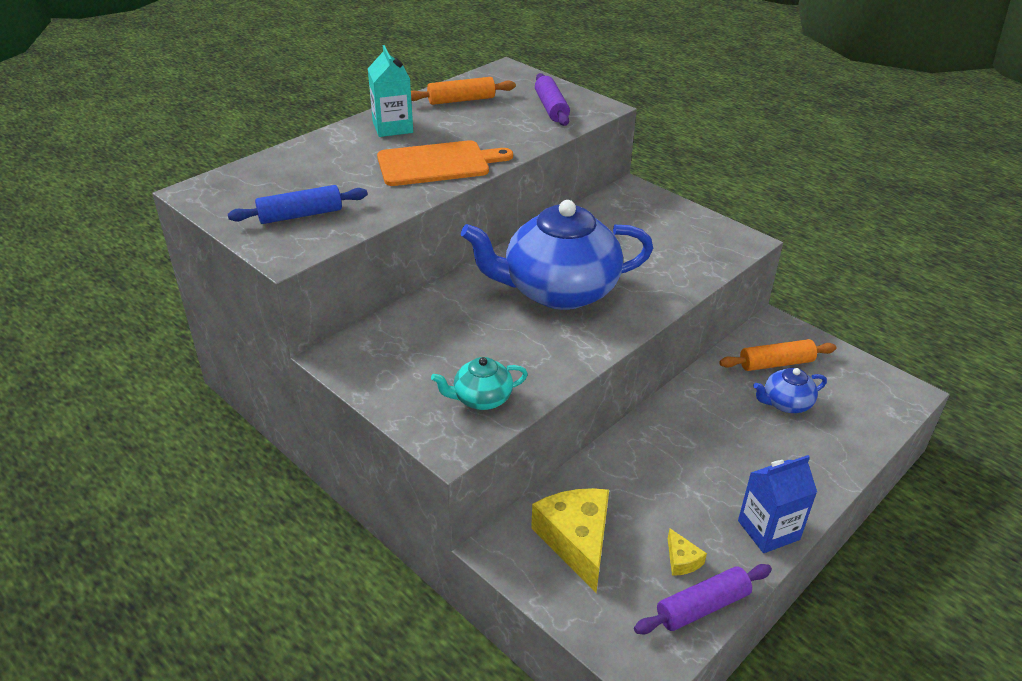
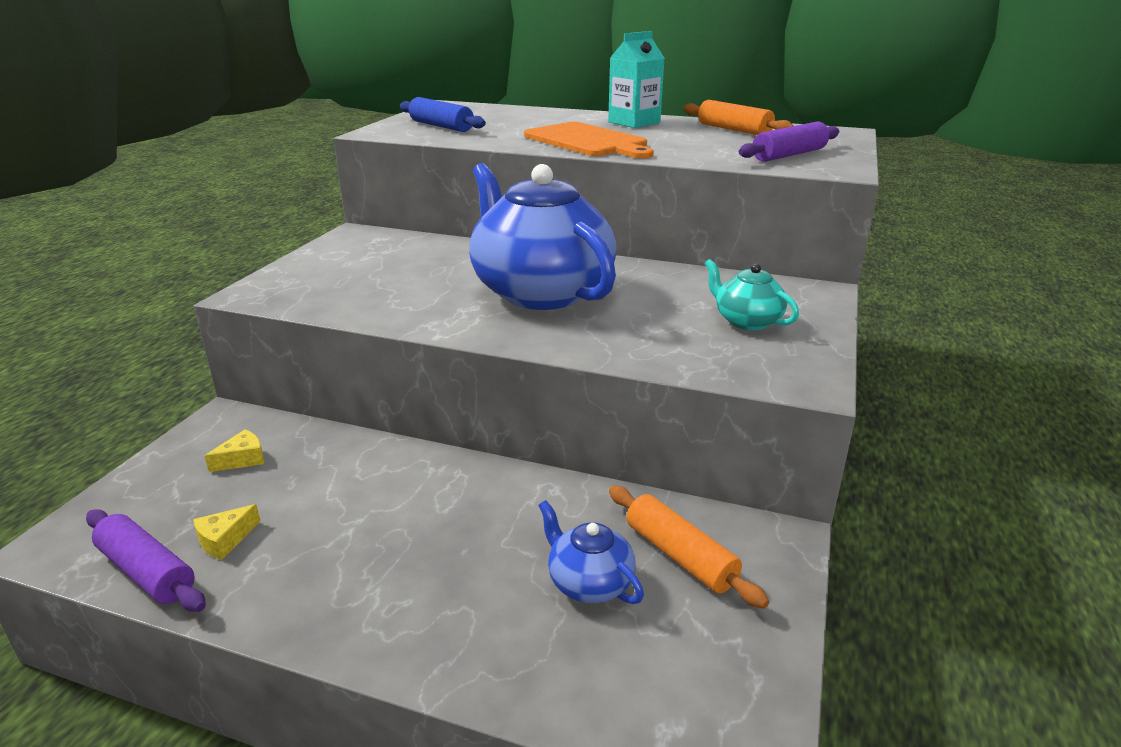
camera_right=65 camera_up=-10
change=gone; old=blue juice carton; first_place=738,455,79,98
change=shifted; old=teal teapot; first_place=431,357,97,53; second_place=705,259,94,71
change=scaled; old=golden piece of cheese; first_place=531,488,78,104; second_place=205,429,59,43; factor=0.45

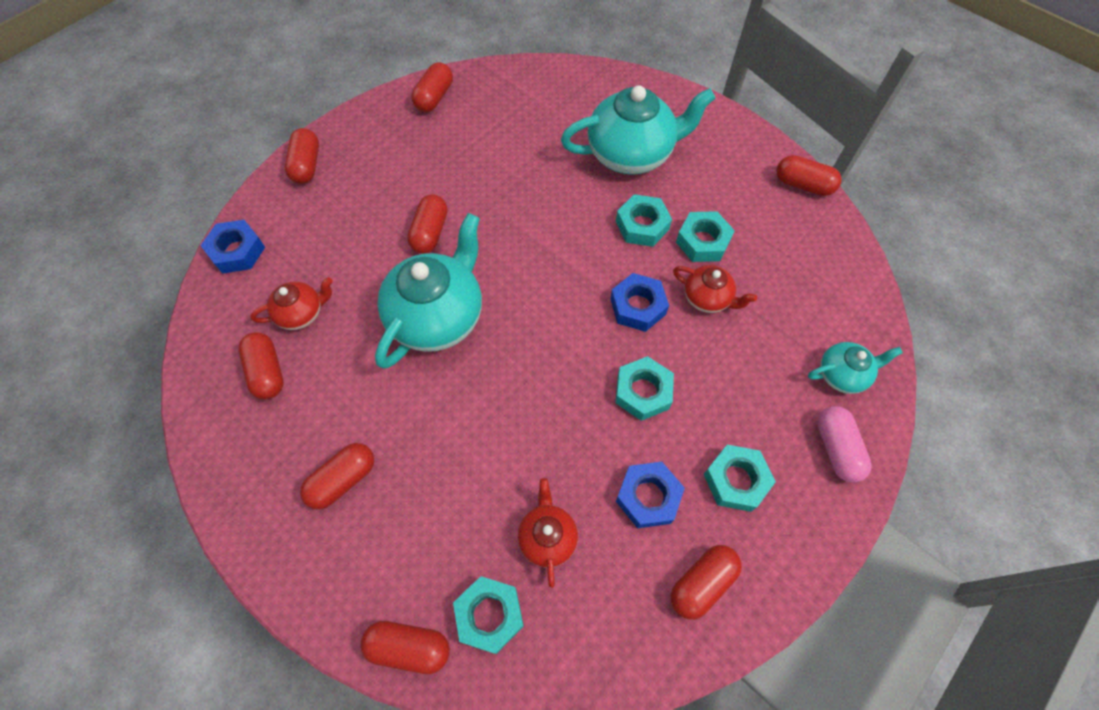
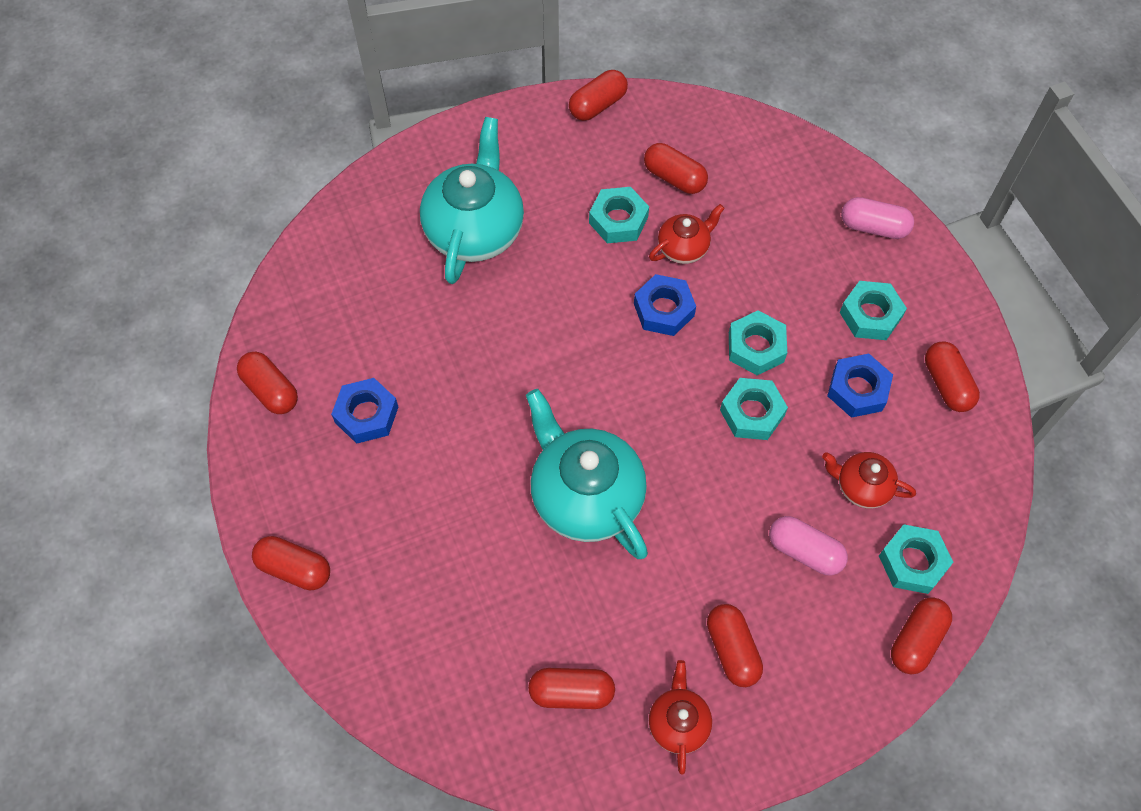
camera_right=-65 camera_up=0
change=gone; old=teal teapot; first_place=808,342,95,52
change=new; new=rosy pill shape; second_place=769,516,79,59
change=shifted; old=blue hexagon nut; first_place=200,220,65,54; second_place=331,378,67,66
change=shifted; old=crimson teapot; first_place=250,277,83,53; second_place=649,660,63,115
change=shifted; old=crimson pill shape; first_place=407,194,40,60; second_place=644,143,64,51
change=shifted; old=teal hexagon nut; first_place=616,194,56,53; second_place=720,378,68,62

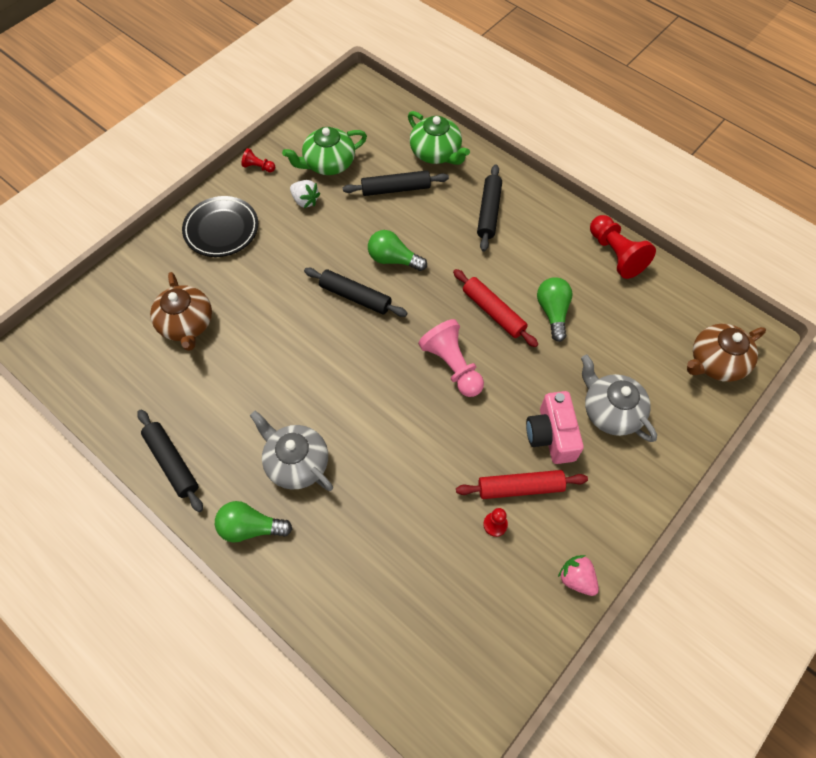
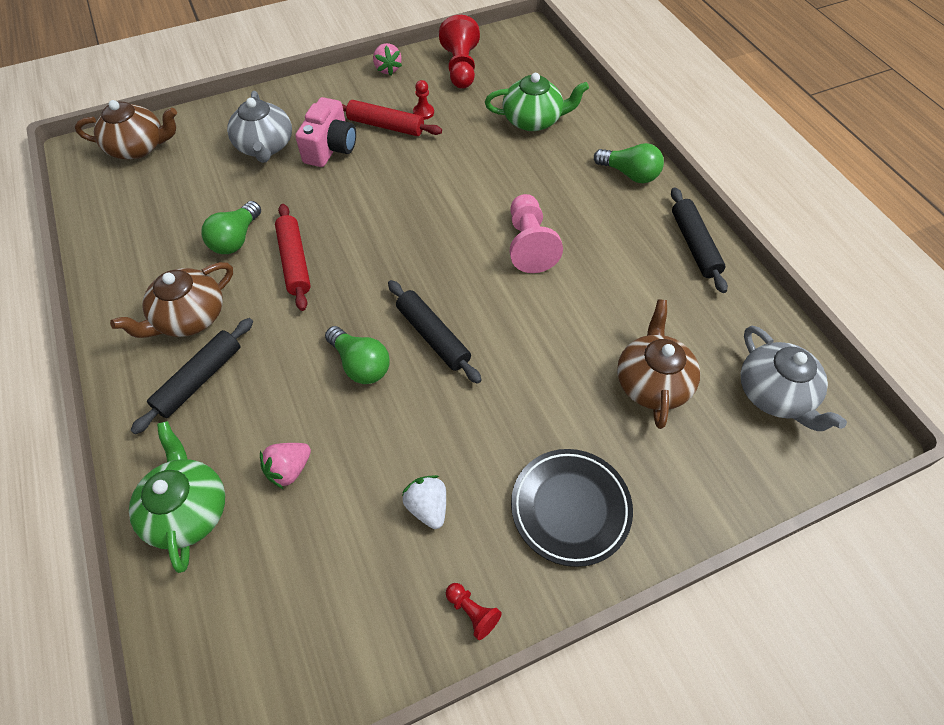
camera_right=-155 camera_up=-5
change=new; new=dark brown teapot; second_place=110,262,123,76
change=shifted; old=ash-grey teapot; first_place=250,410,83,81; second_place=741,326,106,105
change=shifted; old=emerald teapot; first_place=282,127,85,48; second_place=485,73,104,58
change=shifted; old=rosy chess pawn; first_place=418,319,66,78; second_place=510,194,53,79
change=shifted; old=crimson chess pawn; first_place=590,215,66,64; second_place=439,15,41,74
change=swapped; old=ebony dough roller; new=rosy strawberry; first_place=343,170,106,26; second_place=260,443,51,46

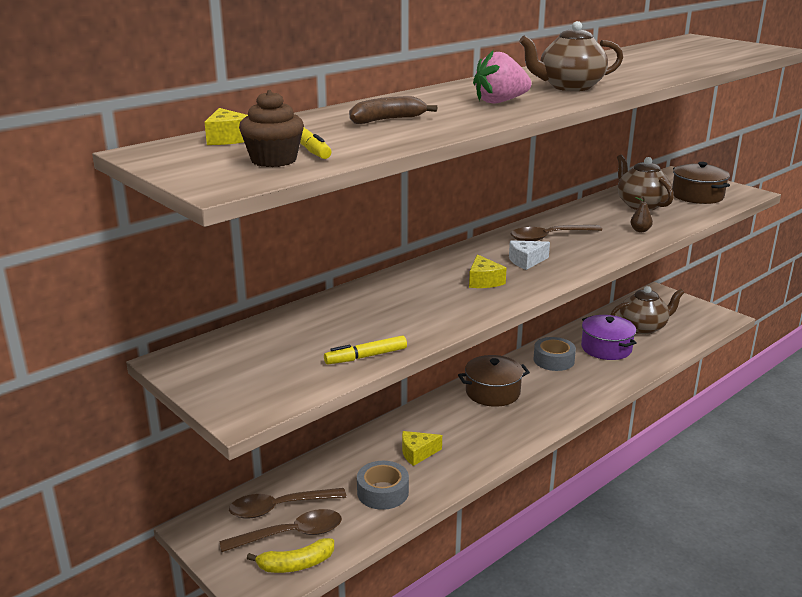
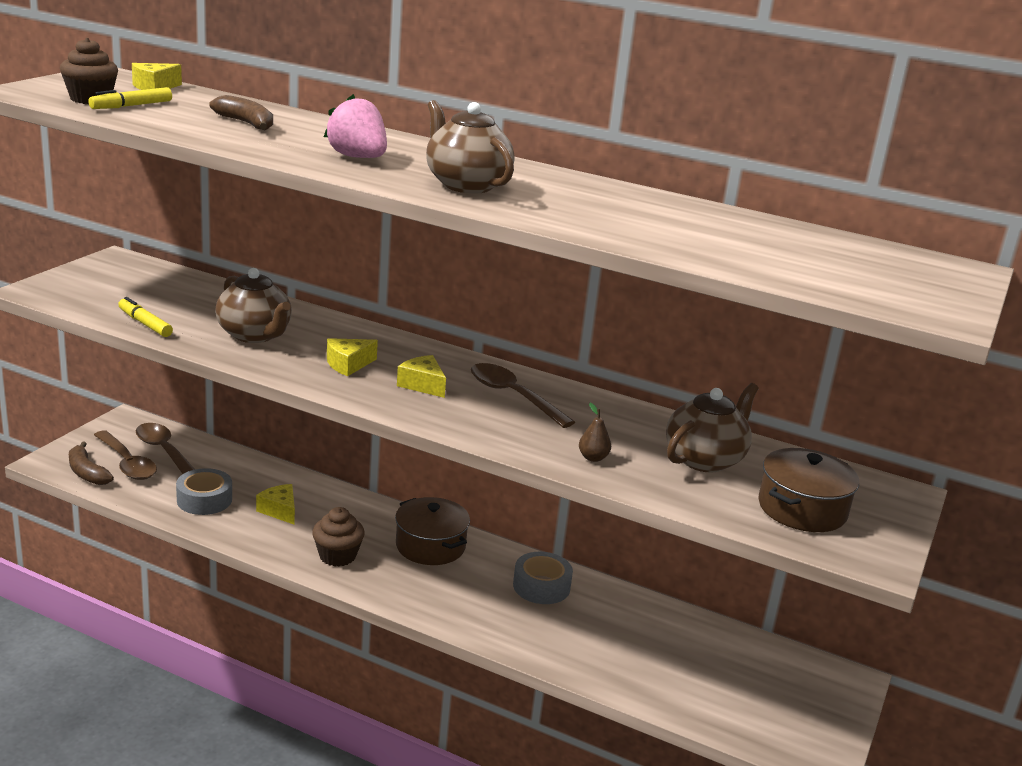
camera_right=65 camera_up=0
change=gone; old=purple stockpot; first_place=581,315,56,45
change=new; new=dark brown fairy cake; second_place=312,507,53,60
change=shifted; old=dark brown teapot; first_place=611,286,73,48; second_place=215,268,77,75
change=repainted; old=golden banana fruit; new=dark brown banana fruit; first_place=247,538,87,35; second_place=69,442,45,43
change=repainted; old=snow-white piece of cheese; new=golden piece of cheese; first_place=509,240,41,30; second_place=397,355,49,43

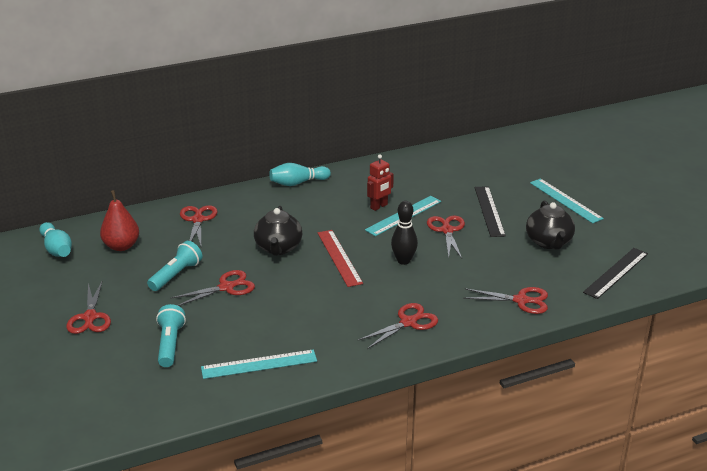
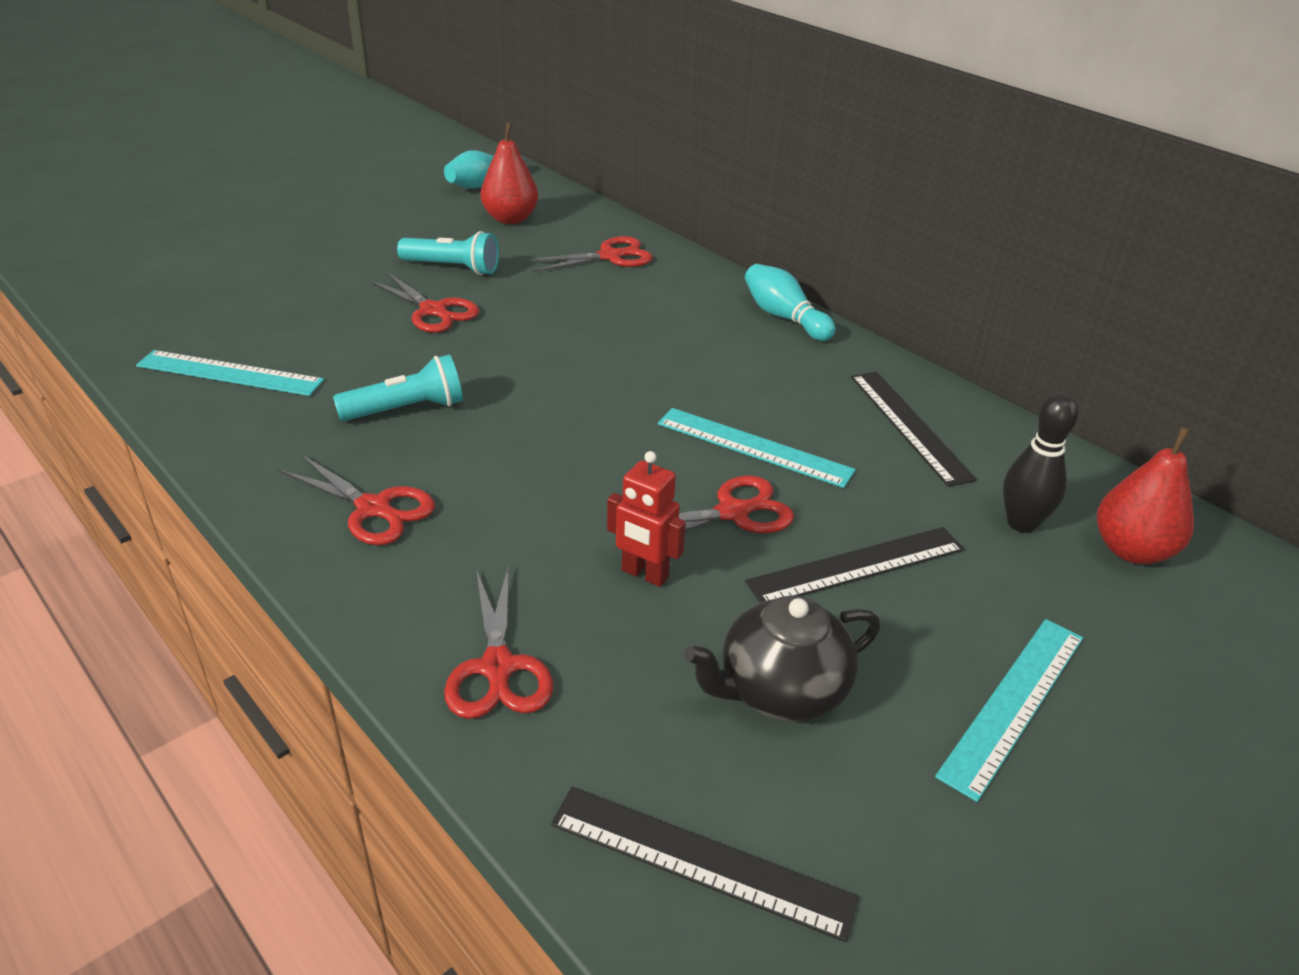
camera_right=70 camera_up=5
change=gone; old=crimson shears; first_place=66,282,45,52
change=gone; old=ebony teapot; first_place=254,206,48,50
change=gone; old=crimson ruler; first_place=318,230,45,57
change=new; new=ebony ruler; second_place=851,372,126,115
change=new; new=crimson toy pear; second_place=1097,427,97,137
change=shifted; old=teal pocket torch; first_place=156,304,30,63; second_place=333,354,130,67
change=shifted; old=crimson toy robot; first_place=367,154,27,57; second_place=607,451,79,136
change=shifted; old=ebony skittle; first_place=391,201,27,64; second_place=1003,393,76,140
change=rotated; old=teal ruler; first_place=201,350,116,29; second_place=136,350,188,46; degrees=-45

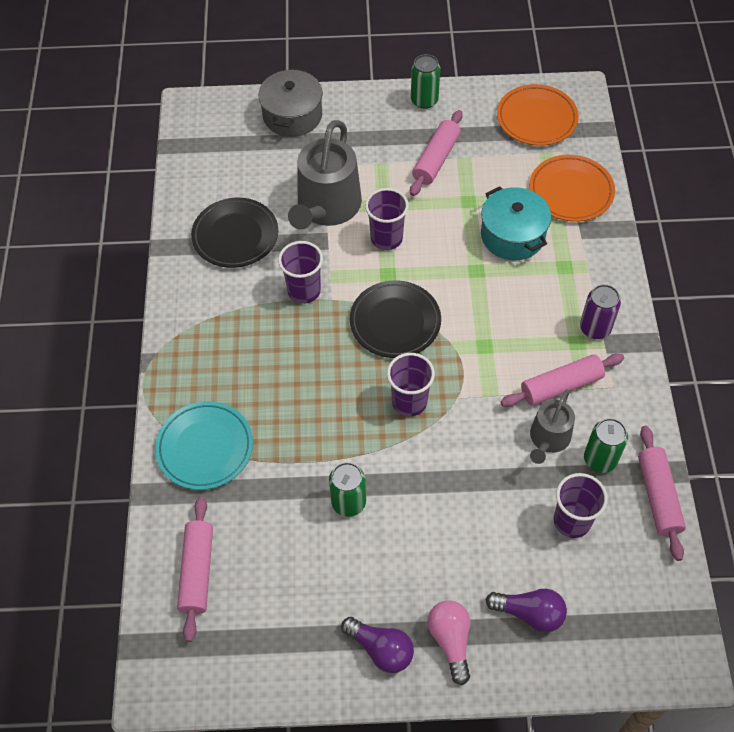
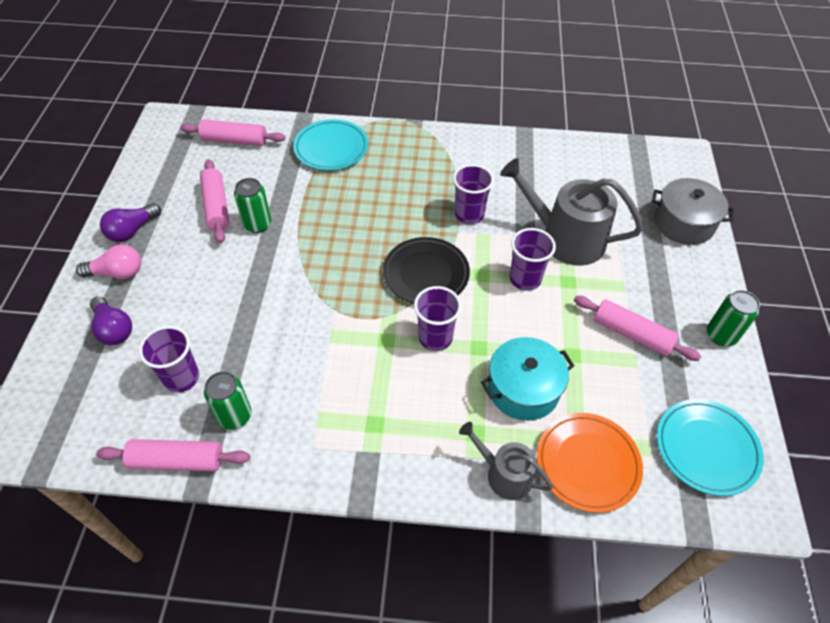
camera_right=95 camera_up=-5
change=gone; old=ebony dinner plate; first_place=191,198,87,70
change=gone; old=purple tin; first_place=580,284,41,55
change=shifted; old=purple tumbler; first_place=387,353,48,64; second_place=414,286,48,65
change=shifted; old=rosy dough roller; first_place=501,353,123,54; second_place=200,159,30,84
change=shifted; old=ash-grey sprinkling can; first_place=530,389,45,75; second_place=459,422,94,78
change=repainted; old=orange dinner plate; new=teal dinner plate; first_place=497,84,82,62; second_place=657,399,107,97
change=rotated; old=purple light bulb; first_place=485,589,82,43; second_place=90,296,42,49; degrees=-60

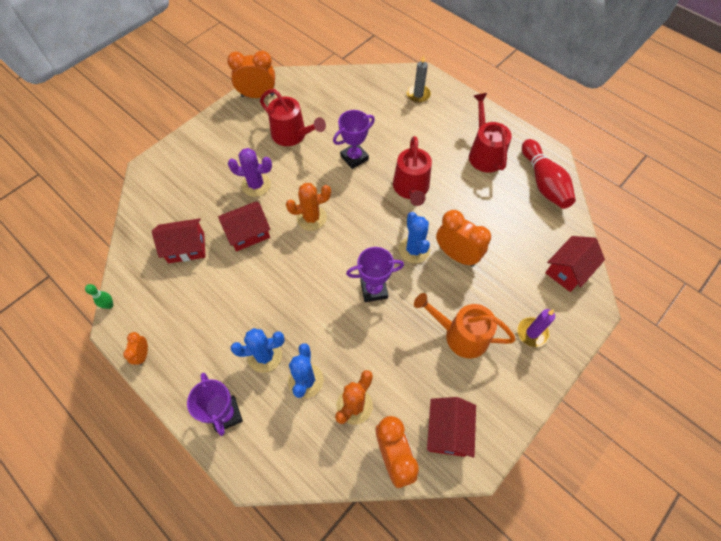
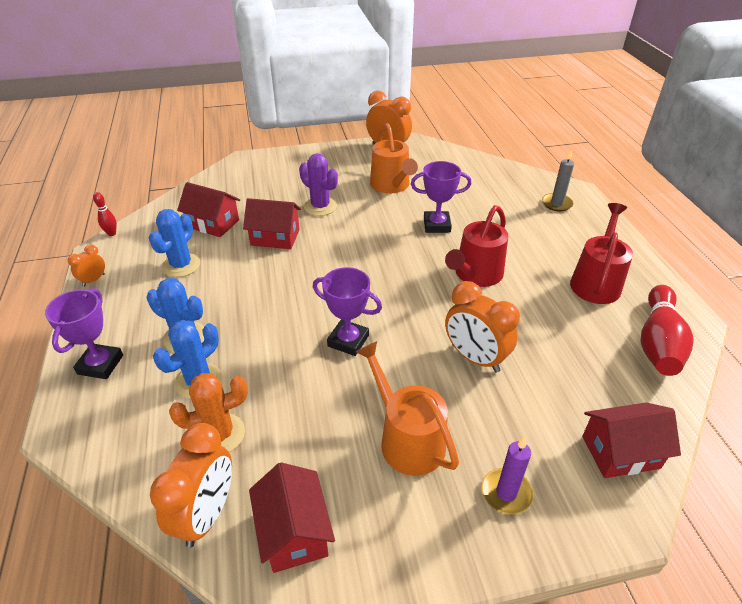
camera_right=35 camera_up=-20
change=gone; old=orange saguaro cactus; first_place=286,183,45,48
change=shifted; old=blue saguaro cactus; first_place=399,212,31,51; second_place=149,209,51,68
change=repainted; old=emerald skittle; new=crimson skittle; first_place=85,284,28,25; second_place=93,192,24,44
change=repainted; old=crimson sprinkling can; new=orange sprinkling can; first_place=260,89,66,57; second_place=370,123,48,70
change=rotated; old=crimson house; first_place=427,397,49,61; second_place=249,462,86,111; degrees=-60
change=rotated; old=orange alarm clock; first_place=436,210,55,57; second_place=445,281,75,91; degrees=150

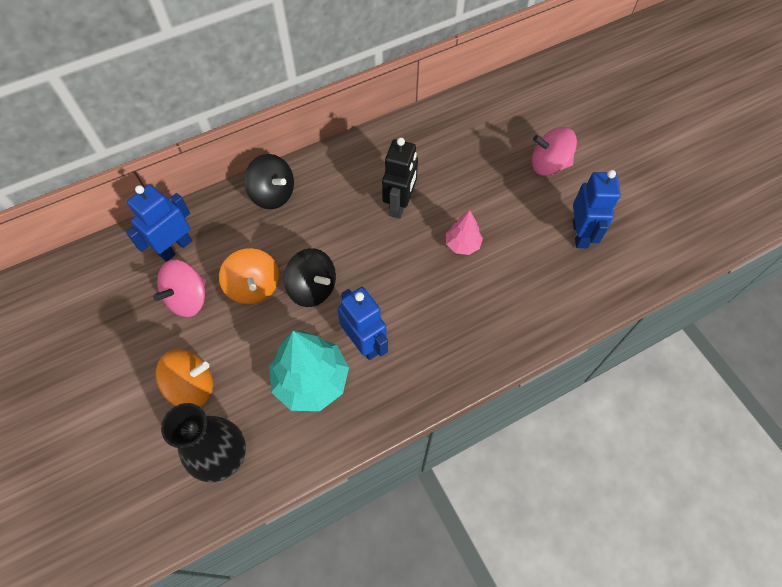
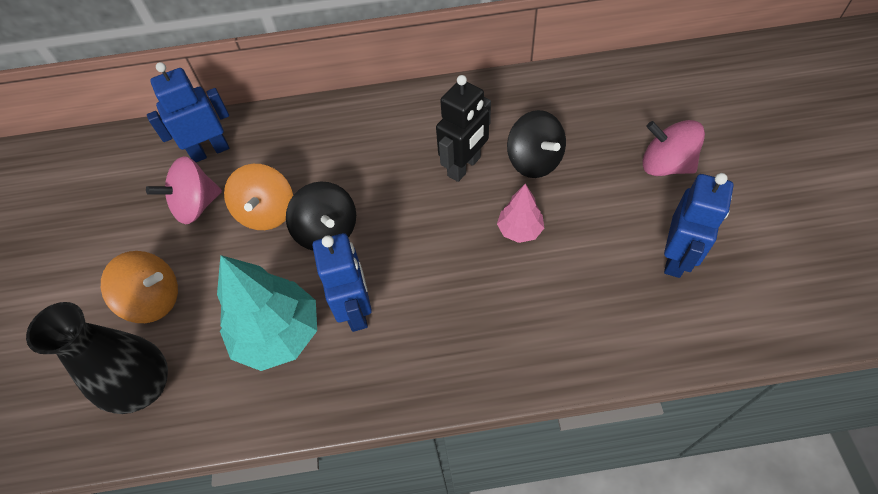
camera_right=25 camera_up=-5
change=shifted; old=ebony whirligig; first_place=244,154,50,55; second_place=507,110,59,68

